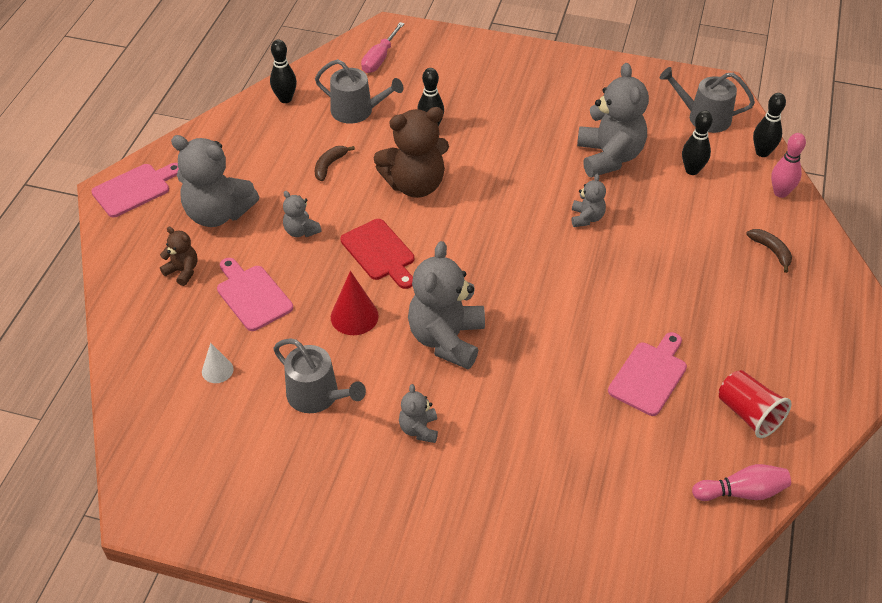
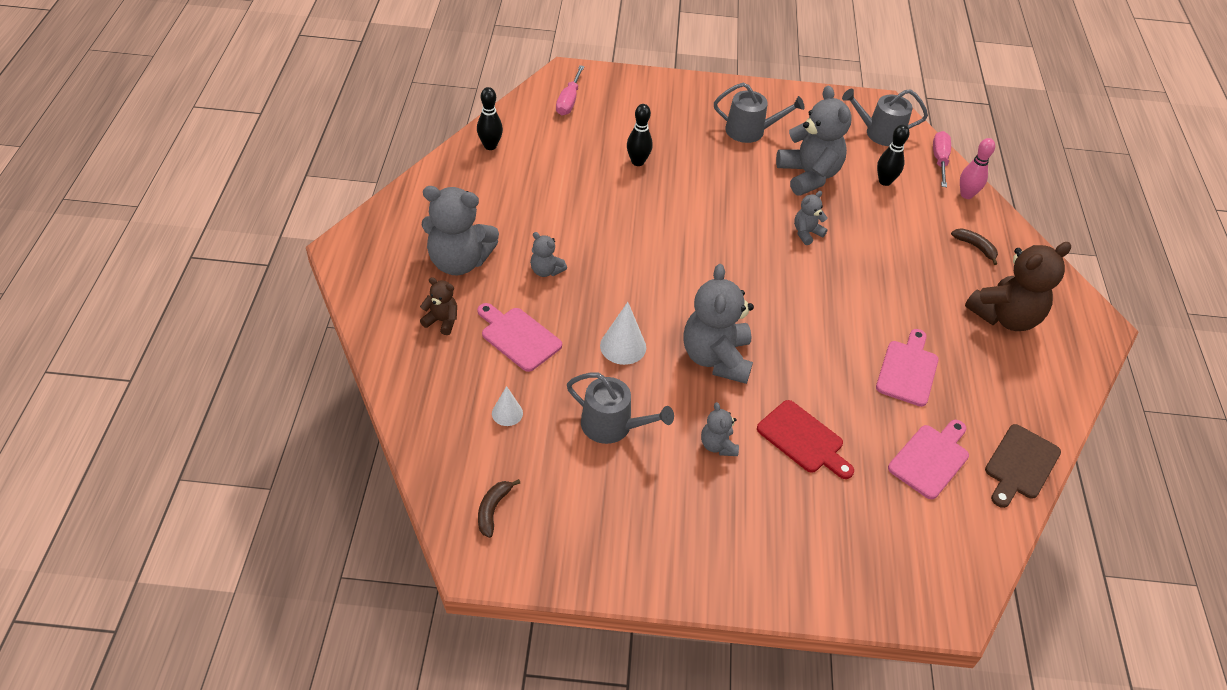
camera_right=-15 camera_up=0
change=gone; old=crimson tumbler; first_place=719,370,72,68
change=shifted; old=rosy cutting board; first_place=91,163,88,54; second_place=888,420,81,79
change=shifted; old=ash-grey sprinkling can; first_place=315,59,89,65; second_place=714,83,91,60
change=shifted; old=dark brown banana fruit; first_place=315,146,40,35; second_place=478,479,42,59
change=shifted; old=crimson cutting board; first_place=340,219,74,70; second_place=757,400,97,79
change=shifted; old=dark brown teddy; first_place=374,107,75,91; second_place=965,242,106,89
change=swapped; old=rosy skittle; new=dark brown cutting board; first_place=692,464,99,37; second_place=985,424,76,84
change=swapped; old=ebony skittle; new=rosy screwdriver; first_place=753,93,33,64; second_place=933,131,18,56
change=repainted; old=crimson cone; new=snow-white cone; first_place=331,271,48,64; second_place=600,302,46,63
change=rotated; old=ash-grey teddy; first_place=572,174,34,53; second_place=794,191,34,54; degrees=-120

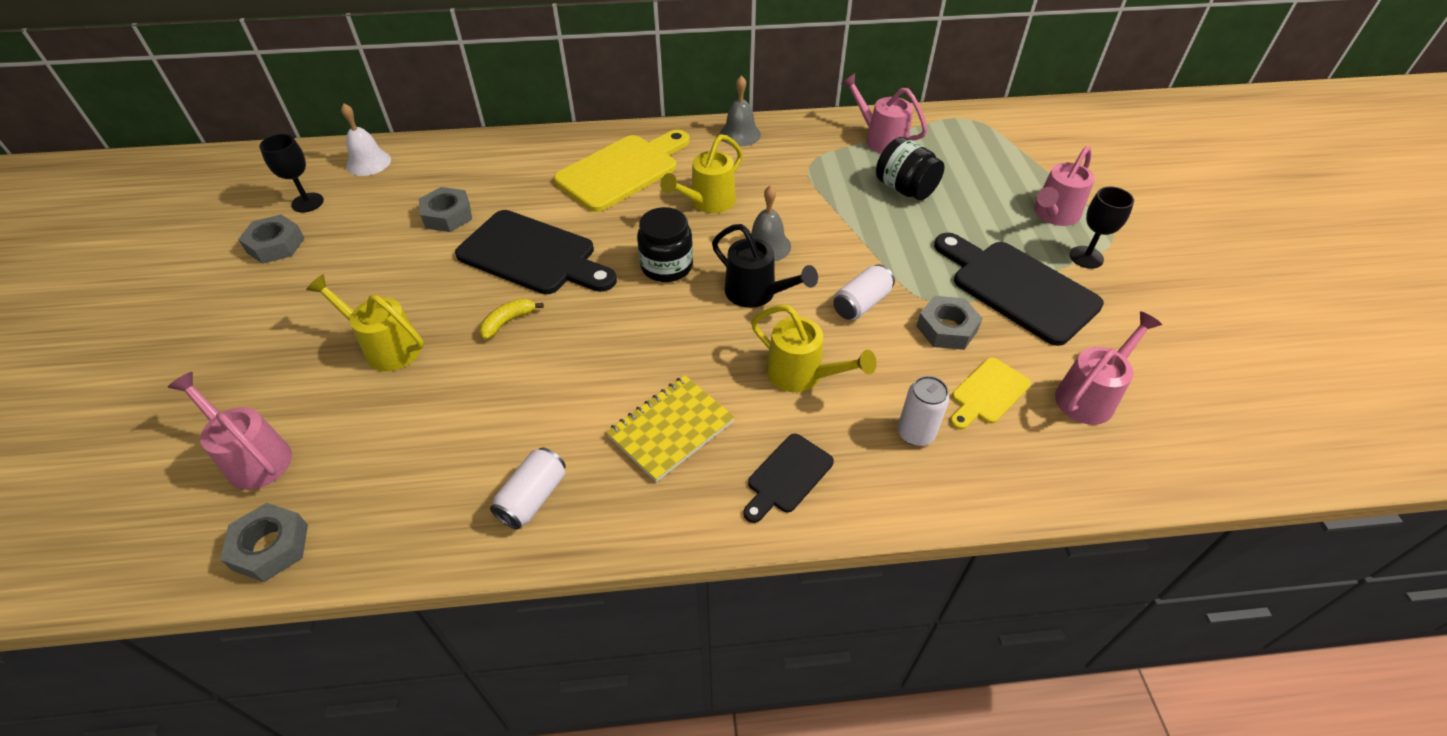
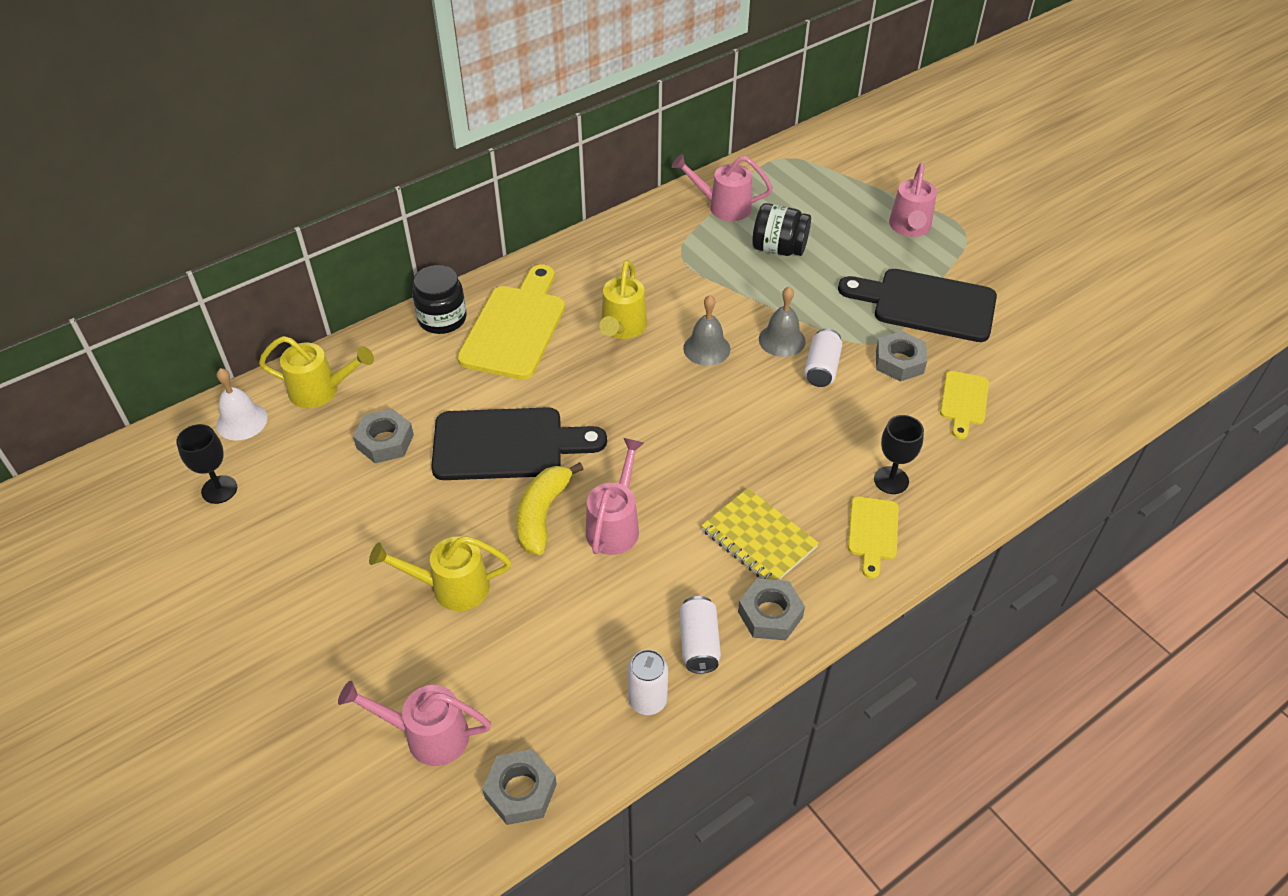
camera_right=-30 camera_up=0
change=gone; old=ebony sprinkling can; first_place=712,224,106,84
change=shifted; old=ash-grey hexagon nut; first_place=238,215,66,49; second_place=738,578,67,63
change=shifted; old=ebony jar; first_place=637,207,56,75; second_place=412,265,55,69
change=shifted; old=ash-grey bell; first_place=720,75,41,71; second_place=759,287,47,70
change=shifted; old=golden sprinkling can; first_place=751,305,126,87; second_place=259,336,115,72
change=shifted; old=snow-white tin; first_place=898,376,52,70; second_place=628,649,40,66
change=shifted; old=rosy sprinkling can; first_place=1055,312,107,113; second_place=586,438,58,117
change=shifted; old=ebony wine glass; first_place=1070,186,64,83; second_place=874,415,50,79
change=repainted; old=ebony cutting board; new=golden cutting board; first_place=743,433,91,90; second_place=848,496,51,83
change=rotated; old=golden notebook; first_place=606,375,129,107; second_place=701,488,118,92; degrees=-60
change=scaled; old=golden banana fruit; first_place=479,298,65,42; second_place=516,462,67,93; factor=1.67

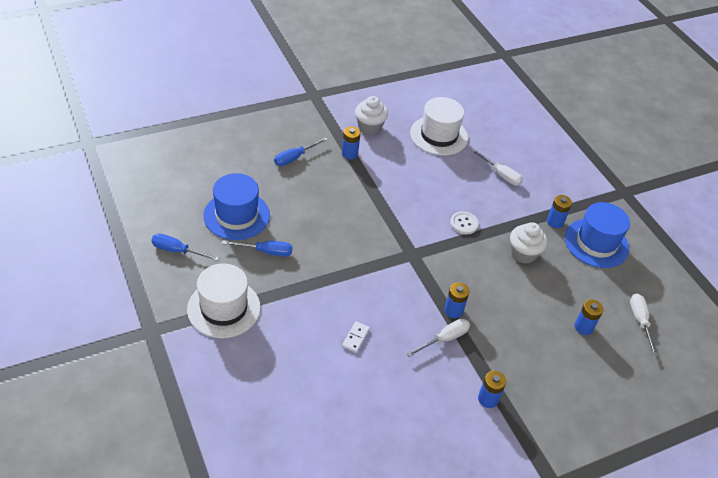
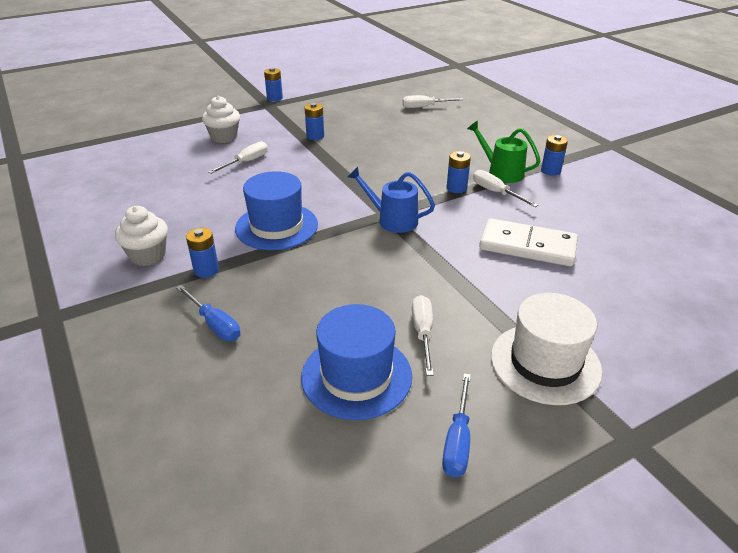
camera_right=-90 camera_up=-10
change=gone; old=snow-white hat; first_place=410,97,58,59
change=gone; old=snow-white button; first_place=450,211,29,23
change=new; new=blue sprinkling can; second_place=348,167,87,66
change=new; new=emerald sprinkling can; second_place=467,121,73,62
change=shifted; old=snow-white fairy cake; first_place=510,222,38,42; second_place=202,96,38,47
change=shifted; old=blue hat; first_place=565,202,65,66; second_place=235,171,83,79
change=shifted; old=blue AA battery; first_place=574,300,30,35; second_place=264,68,19,33
change=repainted; old=blue screwdriver; new=snow-white screwdriver; first_place=222,240,71,17; second_place=412,295,22,81
change=scaled; old=snow-white domino tile; first_place=342,321,28,32; second_place=479,218,99,48; factor=2.37

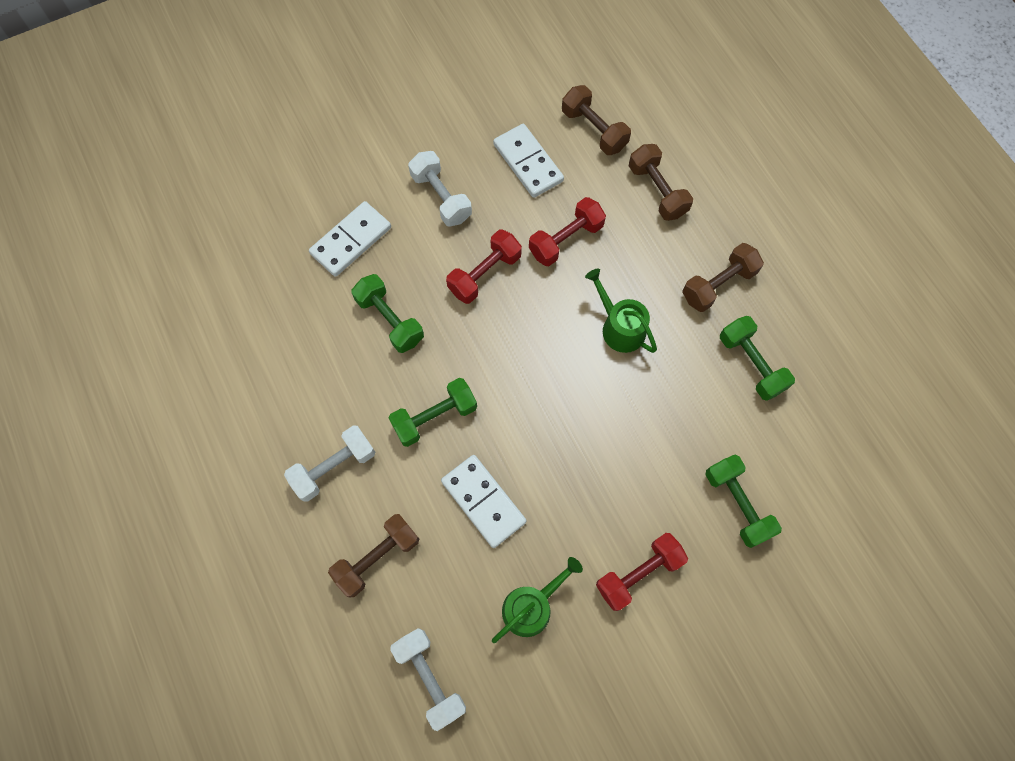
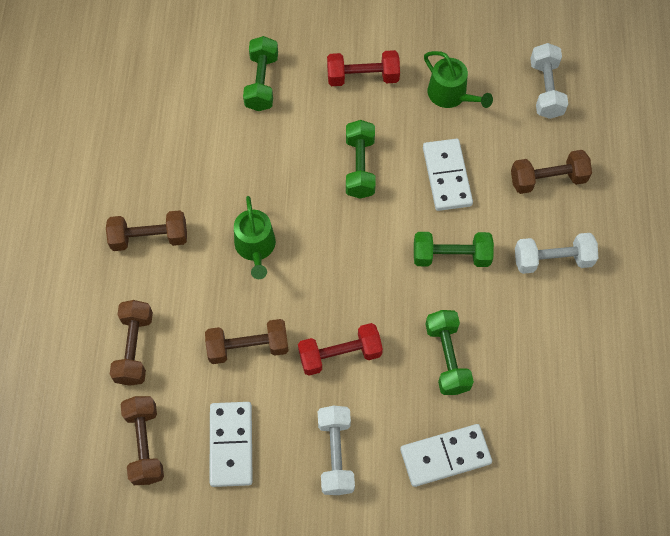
camera_right=-150 camera_up=-5
change=shifted; old=emerald hand weight; first_place=720,316,75,85; second_place=346,120,30,79
change=repainted; old=crimson hand weight; new=dark brown hand weight; first_place=529,197,77,69; second_place=205,319,84,45
change=rotated; old=emerald sprinkling can; first_place=492,557,91,86; second_place=424,51,69,57; degrees=-120

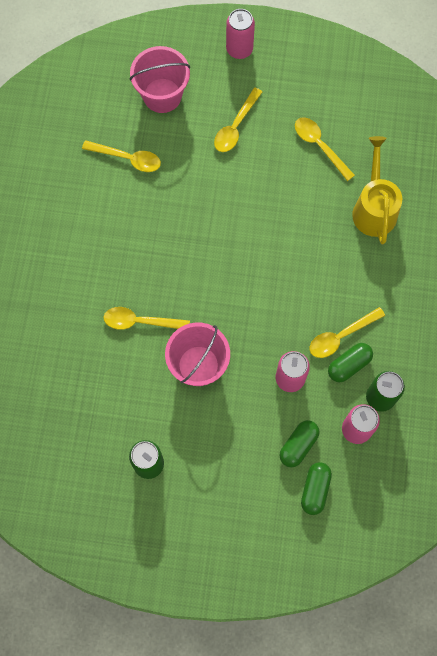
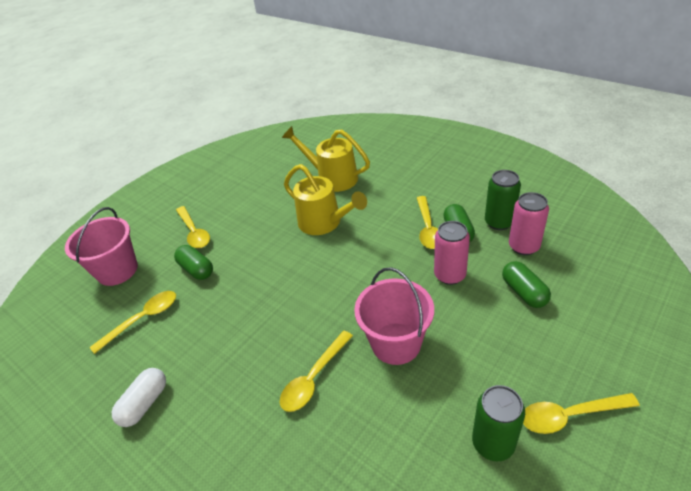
camera_right=-55 camera_up=-30
change=gone; old=rosy tin; first_place=226,9,29,50
change=new; new=snow-white pill shape; second_place=112,368,54,59
change=new; new=golden sprinkling can; second_place=284,164,83,71
change=shifted; old=golden teaspoon; first_place=295,117,60,64; second_place=523,393,117,41
change=shifted; old=emerald pill shape; first_place=301,462,31,53; second_place=174,245,39,35

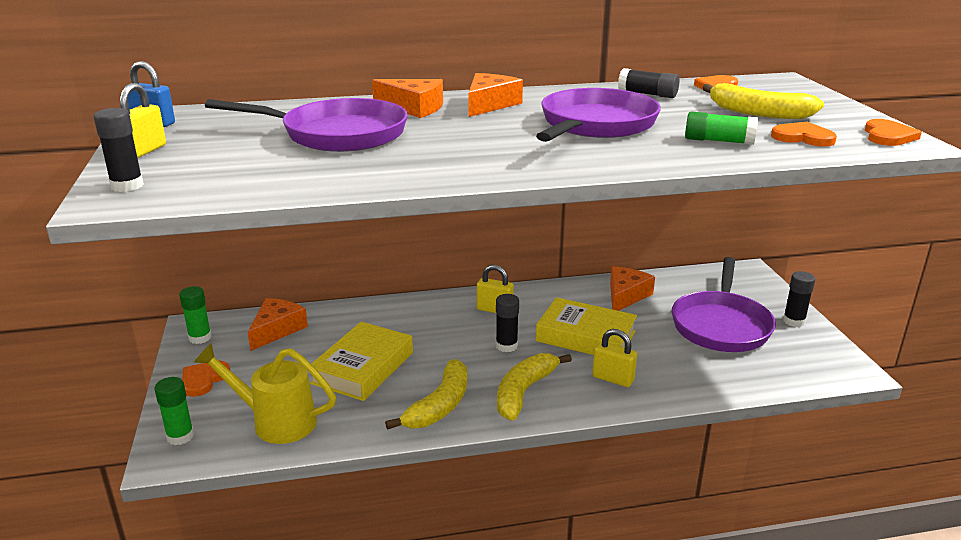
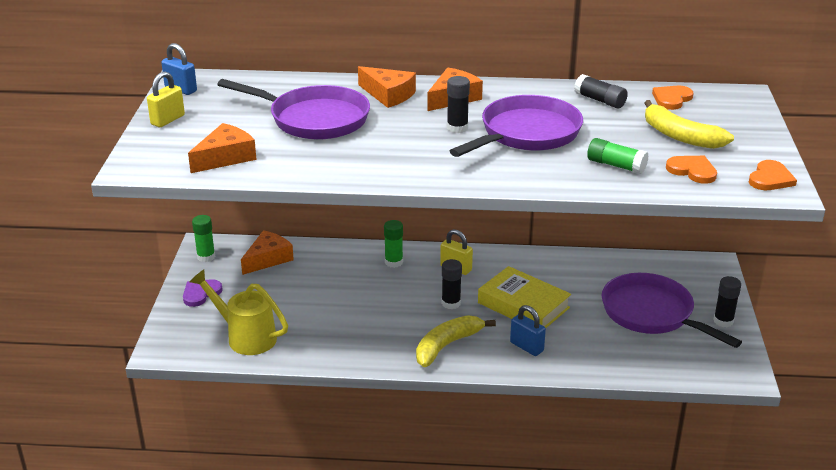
camera_right=15 camera_up=5
change=gone; old=golden hardback; first_place=310,322,103,79
change=gone; old=golden banana fruit; first_place=385,359,82,71
change=shifted; old=ebony glue stick; first_place=94,108,50,84; second_place=447,76,23,57
change=shifted; old=emerald glue stick; first_place=154,377,40,68; second_place=384,220,19,48
change=shifted; old=orange piece of cheese; first_place=610,266,45,45; second_place=188,123,69,50
change=repainted; old=orange love heart; new=purple love heart; first_place=182,360,48,37; second_place=183,279,40,28
change=repainted; old=golden lock; new=blue lock; first_place=592,329,45,58; second_place=510,305,36,51
change=rotated; old=purple frying pan; first_place=672,257,104,95; second_place=602,273,140,75; degrees=105

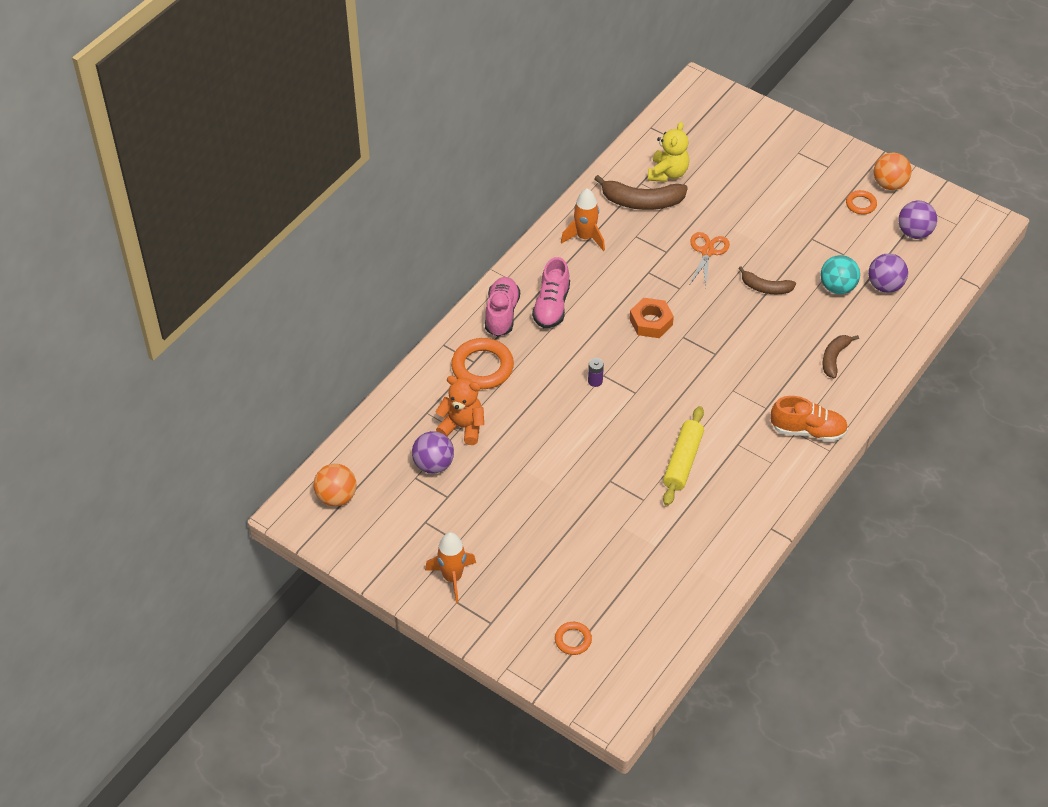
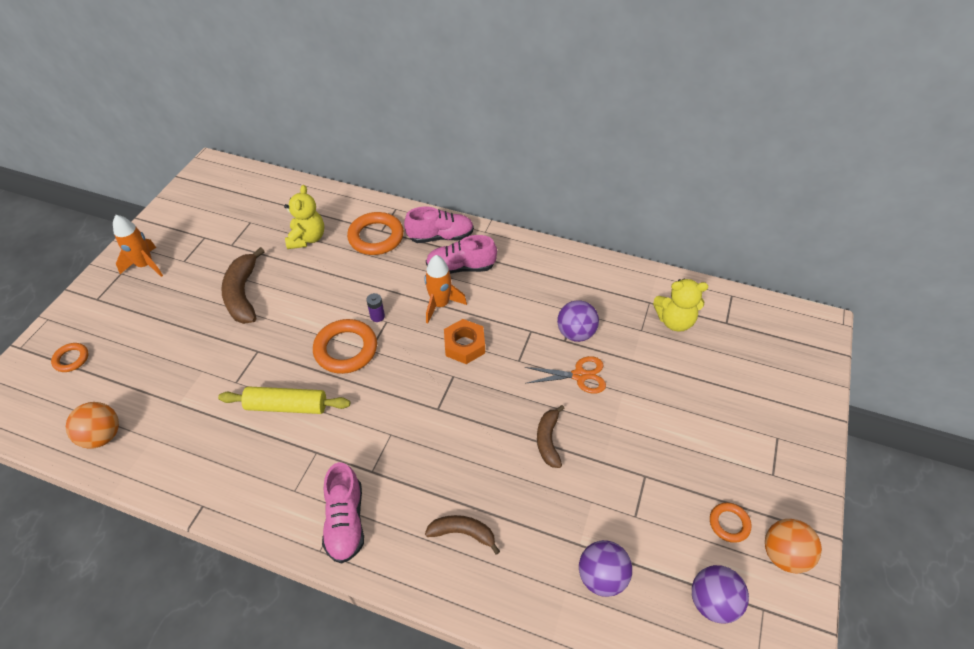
camera_right=75 camera_up=0
change=gone; old=teal sphere; first_place=820,255,40,39
change=new; new=orange ring; second_place=313,319,64,55
change=shifted; old=orange sphere; first_place=313,464,43,42; second_place=66,402,53,47
change=shifted; old=purple sphere; first_place=412,431,42,43; second_place=557,300,42,42
change=shifted; old=orange rocket; first_place=561,188,44,63; second_place=424,255,43,68
change=shifted; old=dark brown banana fruit; first_place=594,175,94,35; second_place=221,247,44,77
change=repainted; old=orange teddy; new=golden teddy; first_place=436,376,48,69; second_place=284,185,40,64
change=repainted; old=orange shoe; new=rosy shoe; first_place=770,396,78,46; second_place=322,462,42,102

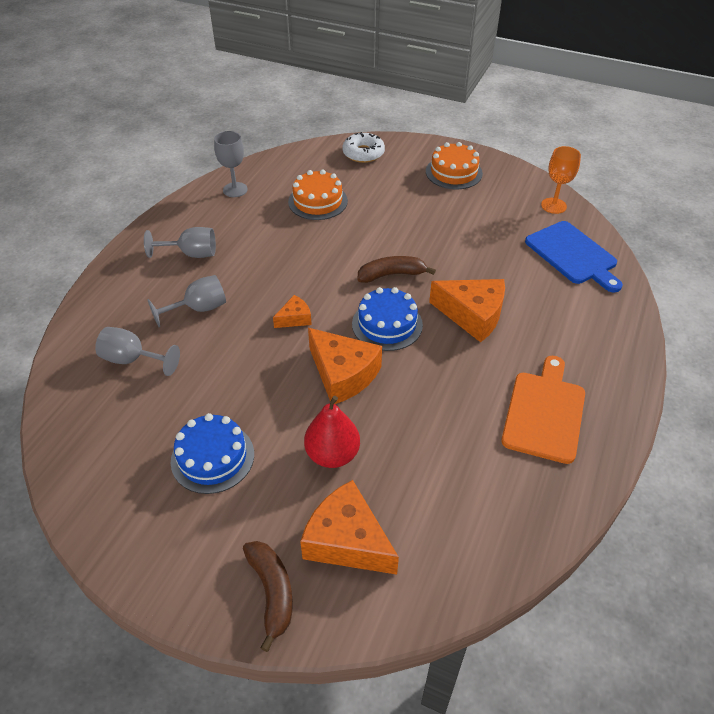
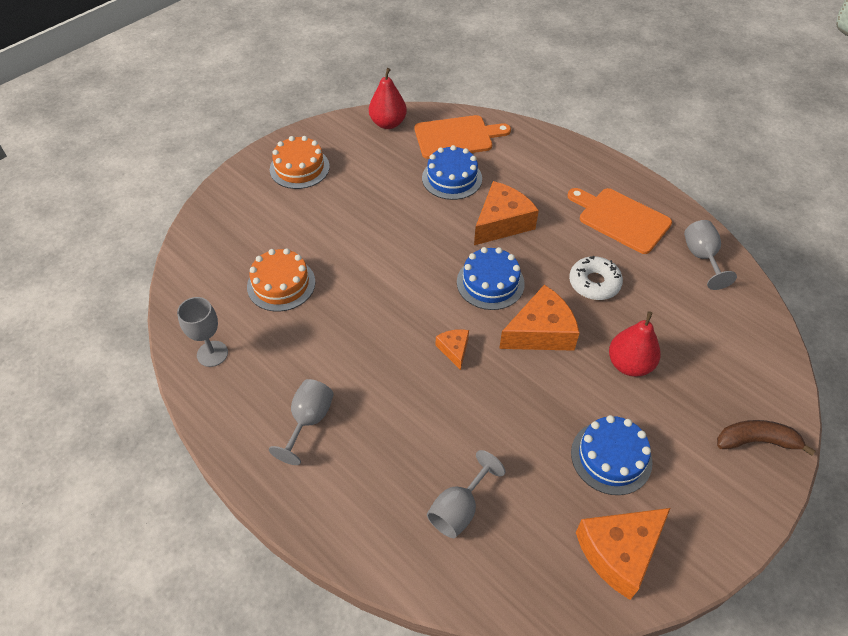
camera_right=-70 camera_up=5
change=gone; old=dark brown banana fruit; first_place=357,256,79,27
change=new; new=blue layer cake; second_place=422,145,60,55
change=shifted; old=ash-grey wine glass; first_place=147,275,79,52; second_place=684,220,53,70
change=shifted; old=orange piece of cheese; first_place=300,480,99,95; second_place=576,508,94,92
change=shifted; old=snow-white glazed donut; first_place=342,132,43,31; second_place=569,256,54,44
change=swapped; old=orange wine glass; new=crimson toy pear; first_place=541,146,40,68; second_place=369,68,38,61
change=repainted; old=blue cutting board; new=orange cutting board; first_place=525,221,98,71; second_place=415,115,96,44

